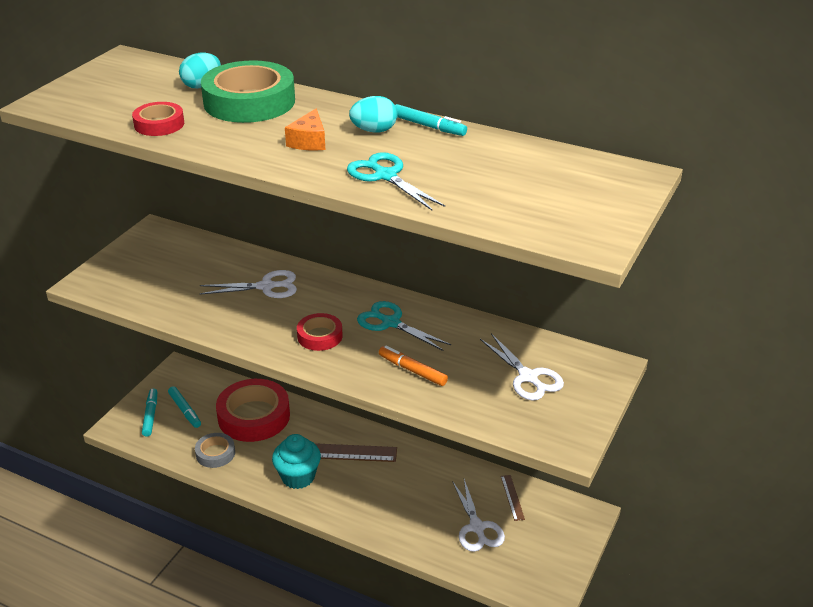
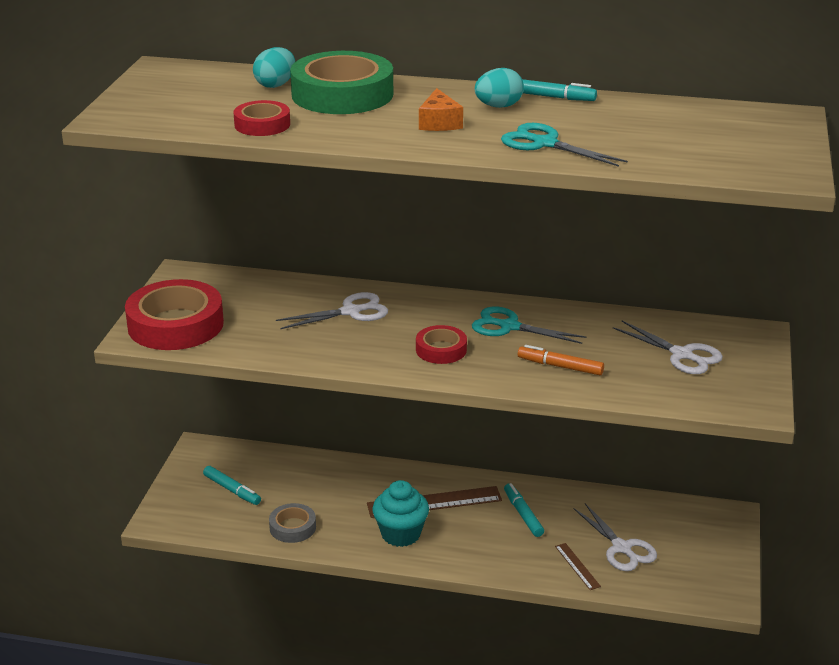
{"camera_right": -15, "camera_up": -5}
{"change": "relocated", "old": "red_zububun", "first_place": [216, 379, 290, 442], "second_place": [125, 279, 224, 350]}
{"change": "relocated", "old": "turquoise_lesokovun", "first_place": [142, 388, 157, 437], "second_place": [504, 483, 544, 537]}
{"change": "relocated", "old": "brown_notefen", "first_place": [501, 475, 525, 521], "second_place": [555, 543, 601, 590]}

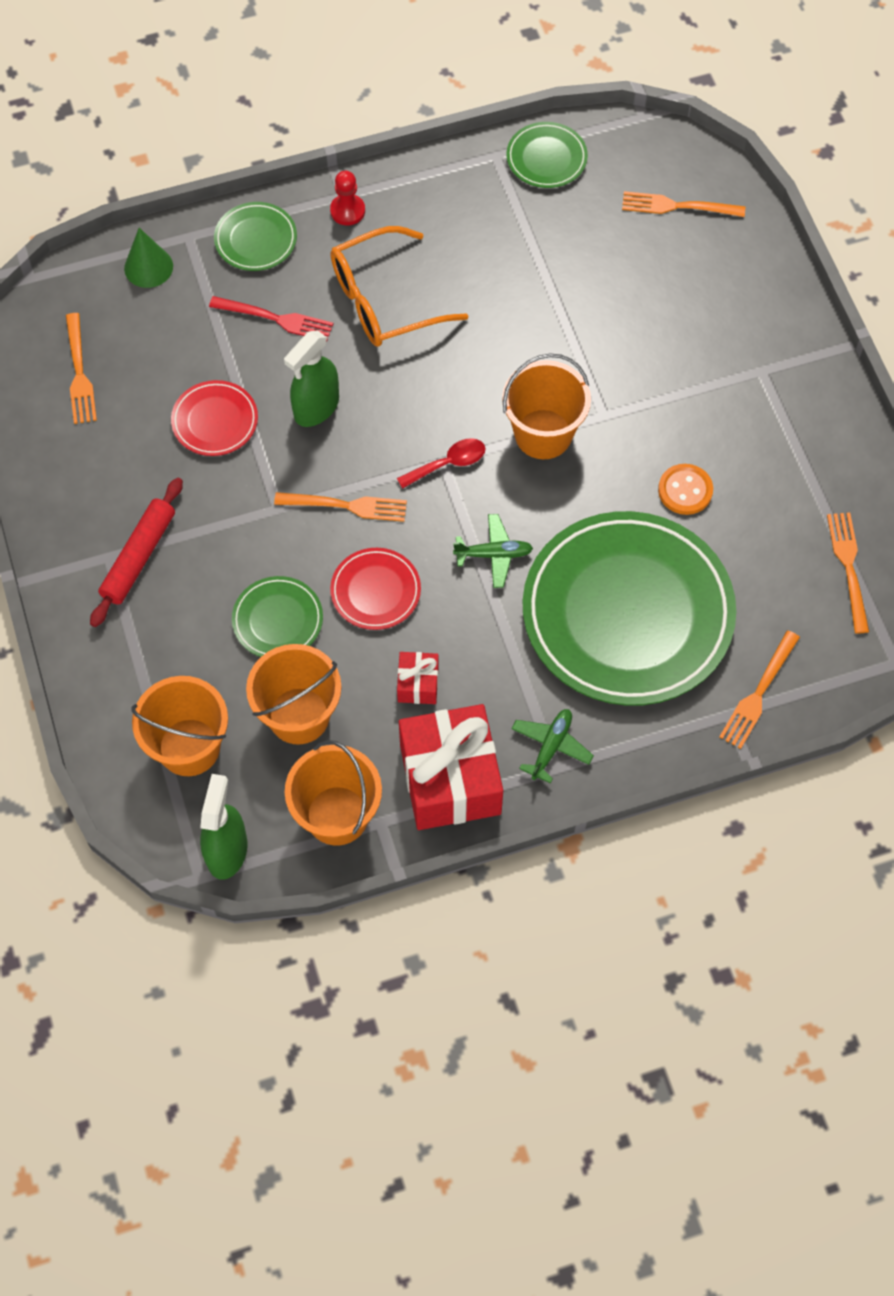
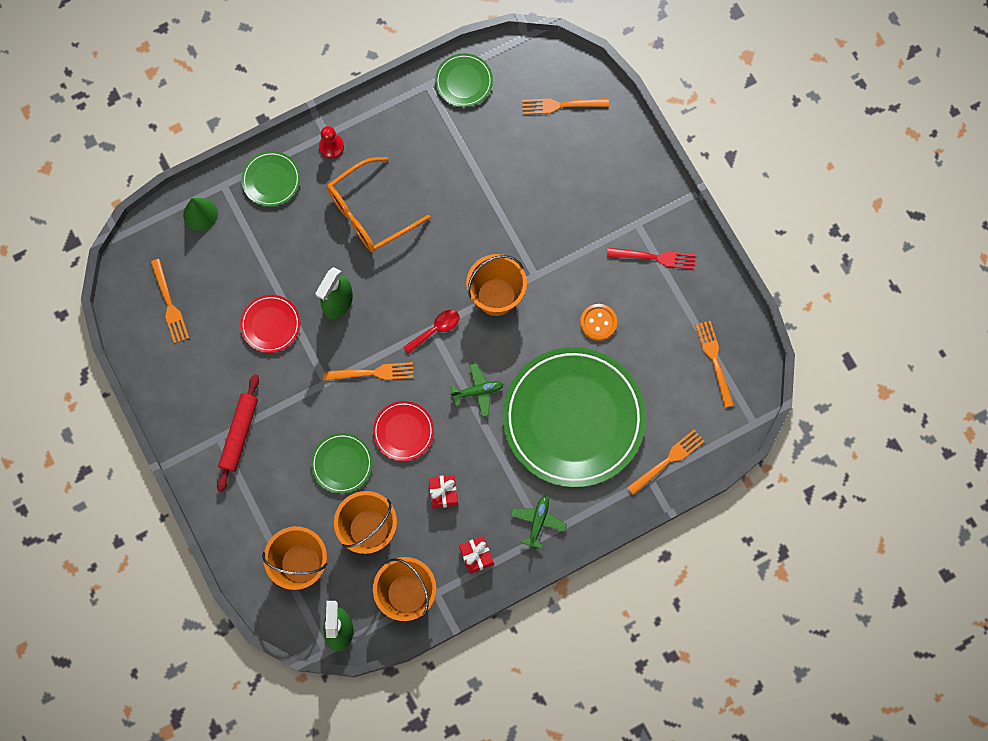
{"camera_right": -10, "camera_up": 10}
{"change": "size", "old": "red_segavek", "first_place": [399, 704, 503, 830], "second_place": [459, 536, 494, 574], "factor": 0.46}
{"change": "relocated", "old": "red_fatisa", "first_place": [209, 296, 334, 342], "second_place": [607, 248, 696, 269]}
{"change": "spun", "old": "orange_fatisa", "first_place": [719, 630, 800, 749], "second_place": [627, 429, 705, 495], "degrees": -150}

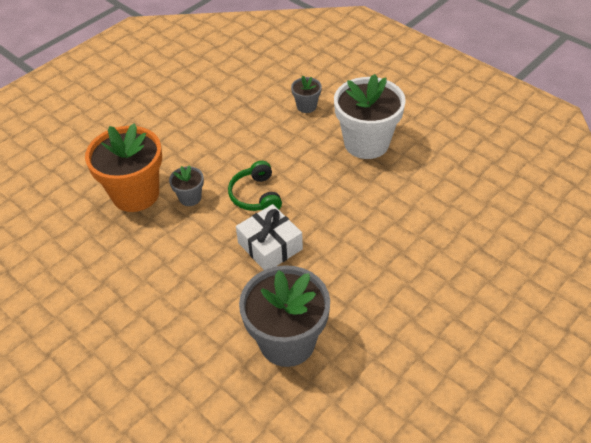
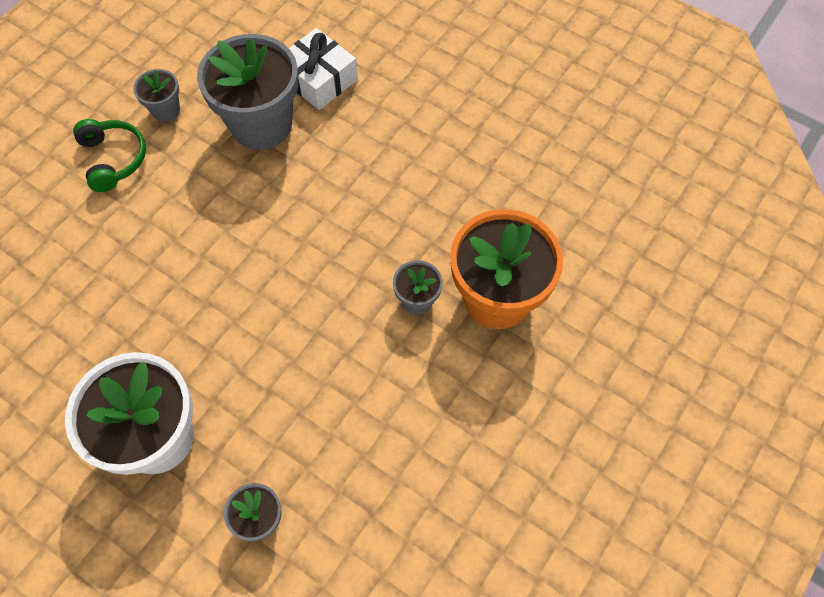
{"camera_right": 170, "camera_up": 15}
{"change": "relocated", "old": "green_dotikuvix", "first_place": [228, 161, 282, 211], "second_place": [73, 119, 146, 192]}
{"change": "appeared", "new": "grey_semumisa", "second_place": [133, 69, 180, 121]}
{"change": "relocated", "old": "white_segavek", "first_place": [236, 204, 303, 270], "second_place": [289, 28, 358, 110]}

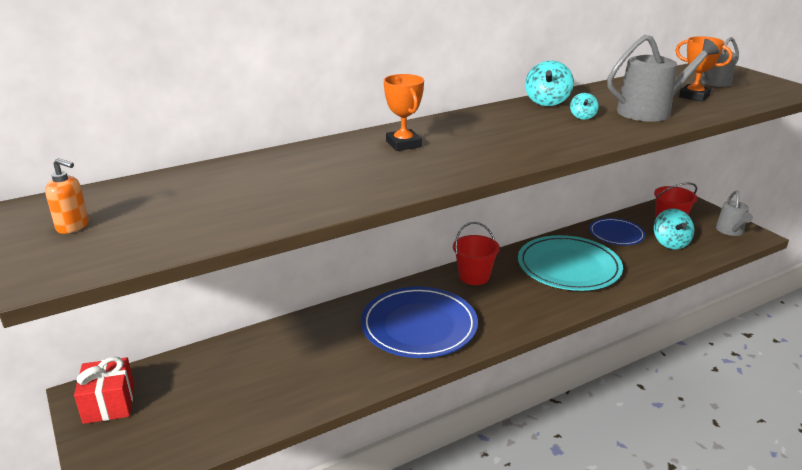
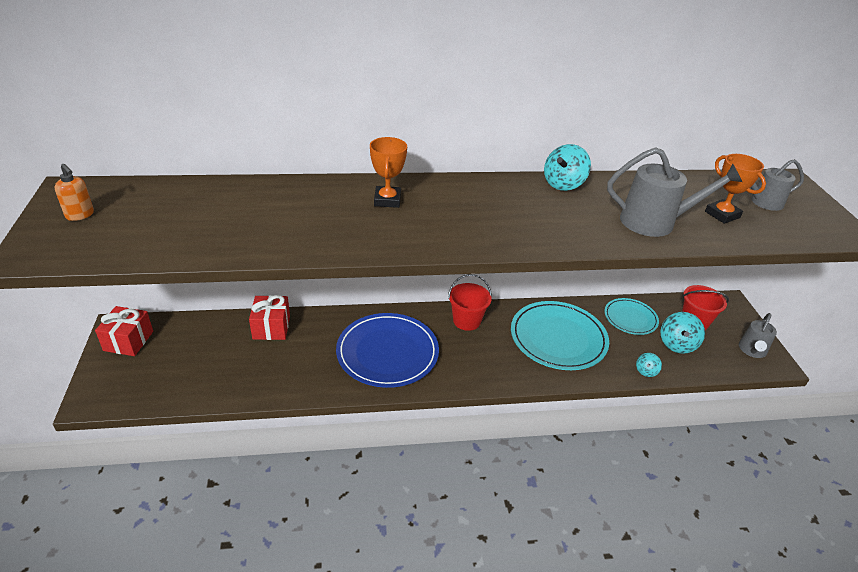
{"camera_right": 20, "camera_up": 10}
{"change": "appeared", "new": "red_segavek", "second_place": [249, 295, 290, 340]}
{"change": "colour", "old": "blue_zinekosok", "new": "turquoise_zinekosok", "first_place": [589, 218, 646, 245], "second_place": [604, 298, 659, 335]}
{"change": "relocated", "old": "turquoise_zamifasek", "first_place": [570, 93, 599, 120], "second_place": [636, 353, 662, 377]}

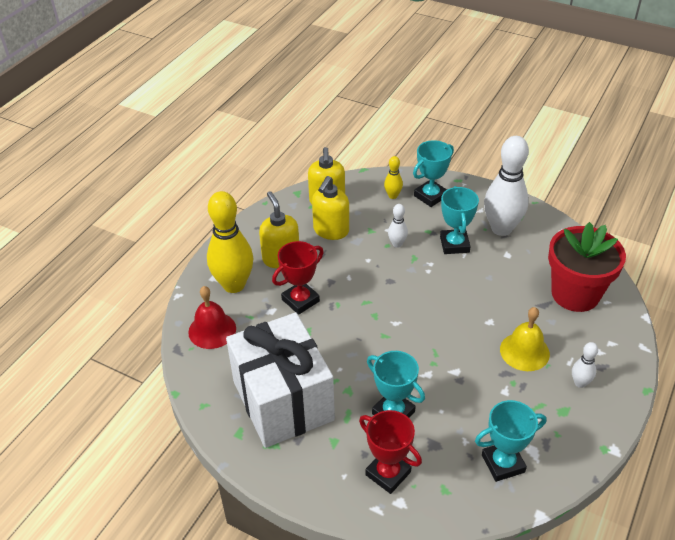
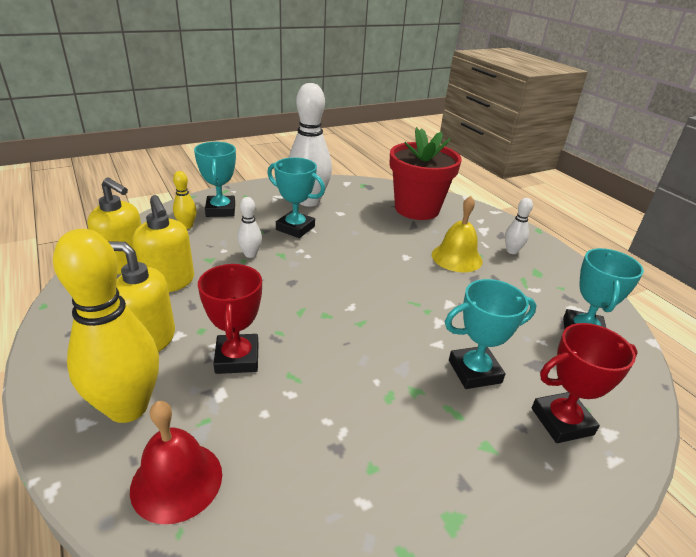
{"camera_right": -60, "camera_up": -10}
{"change": "missing", "old": "white_segavek", "first_place": [226, 312, 335, 448]}

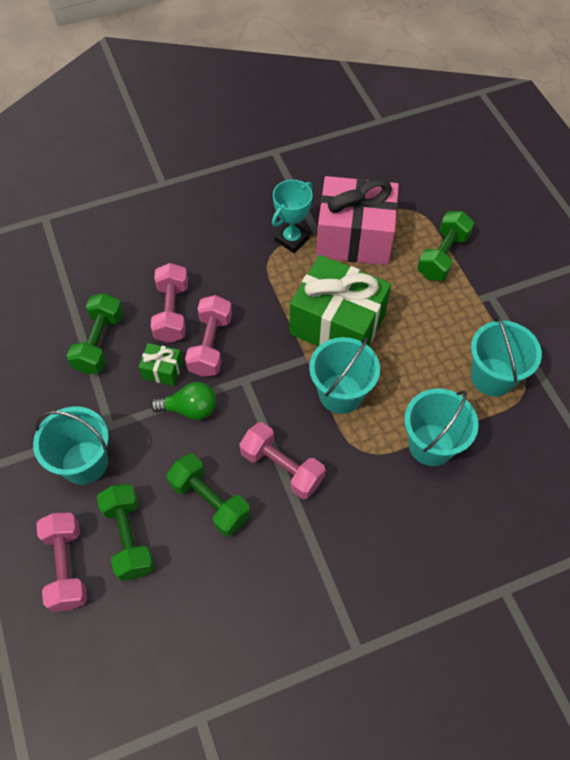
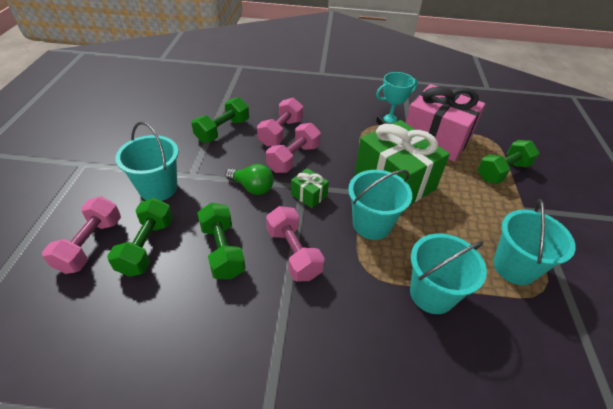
{"camera_right": 25, "camera_up": -15}
{"change": "relocated", "old": "green_segavek", "first_place": [139, 343, 183, 386], "second_place": [291, 168, 329, 208]}

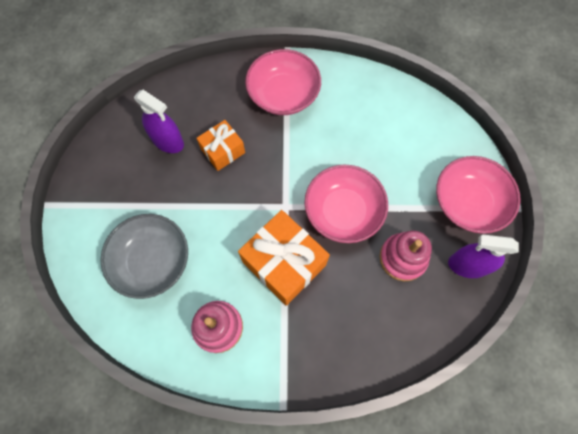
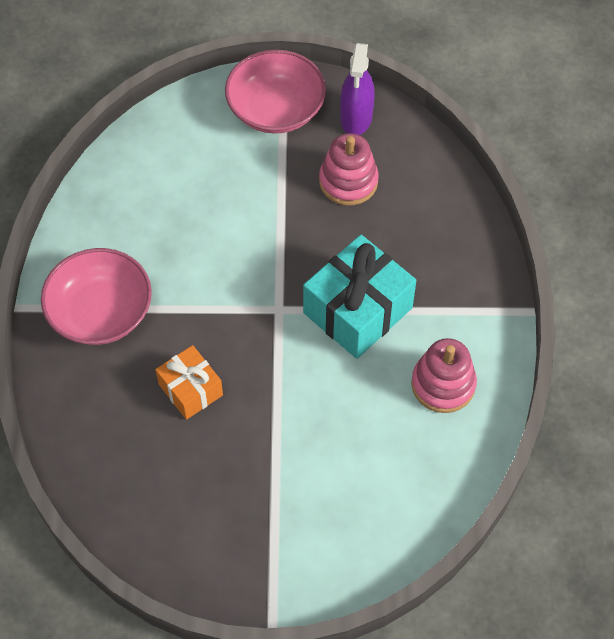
{"camera_right": -90, "camera_up": -10}
{"change": "colour", "old": "orange_segavek", "new": "turquoise_segavek", "first_place": [238, 210, 330, 306], "second_place": [303, 235, 416, 359]}
{"change": "missing", "old": "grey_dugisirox", "first_place": [100, 214, 188, 299]}
{"change": "missing", "old": "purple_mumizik", "first_place": [134, 90, 184, 153]}
{"change": "missing", "old": "pink_dugisirox", "first_place": [304, 165, 388, 243]}

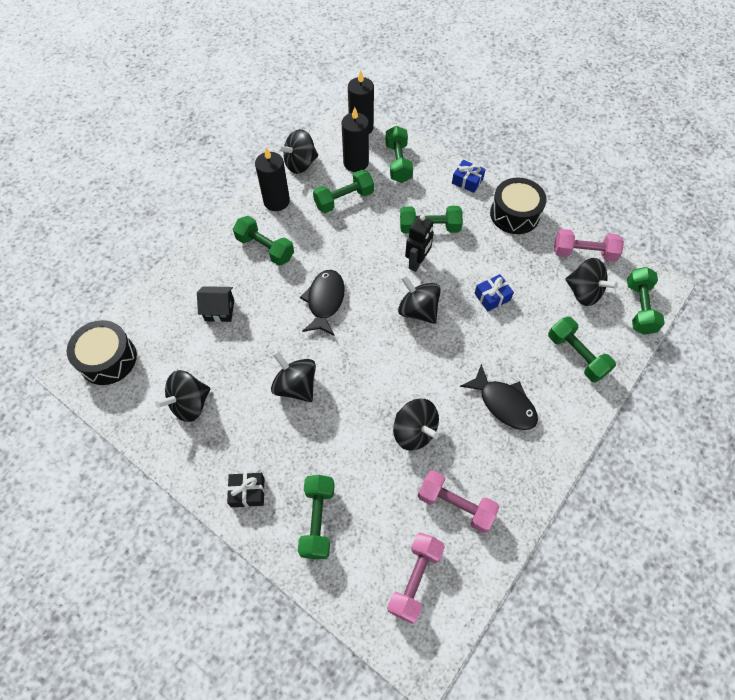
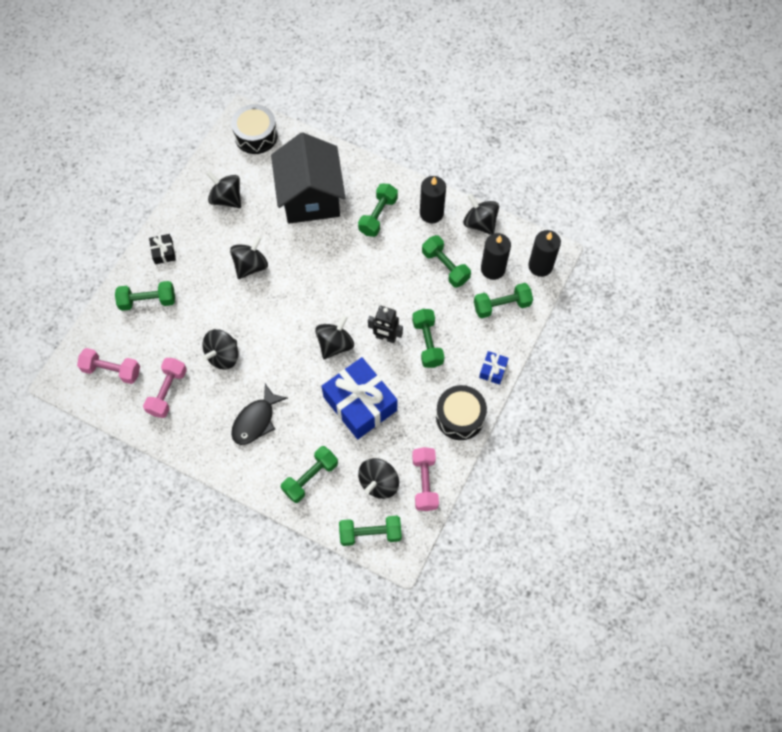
{"camera_right": 80, "camera_up": 5}
{"change": "size", "old": "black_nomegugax", "first_place": [197, 286, 234, 322], "second_place": [271, 132, 345, 224], "factor": 2.47}
{"change": "size", "old": "blue_segavek", "first_place": [474, 274, 514, 311], "second_place": [322, 357, 397, 439], "factor": 2.27}
{"change": "missing", "old": "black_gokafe", "first_place": [300, 270, 345, 336]}

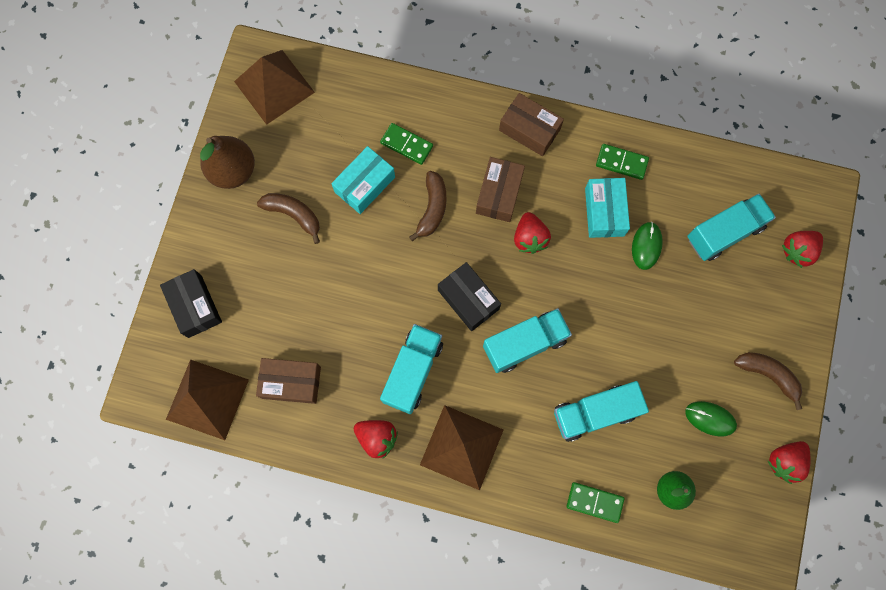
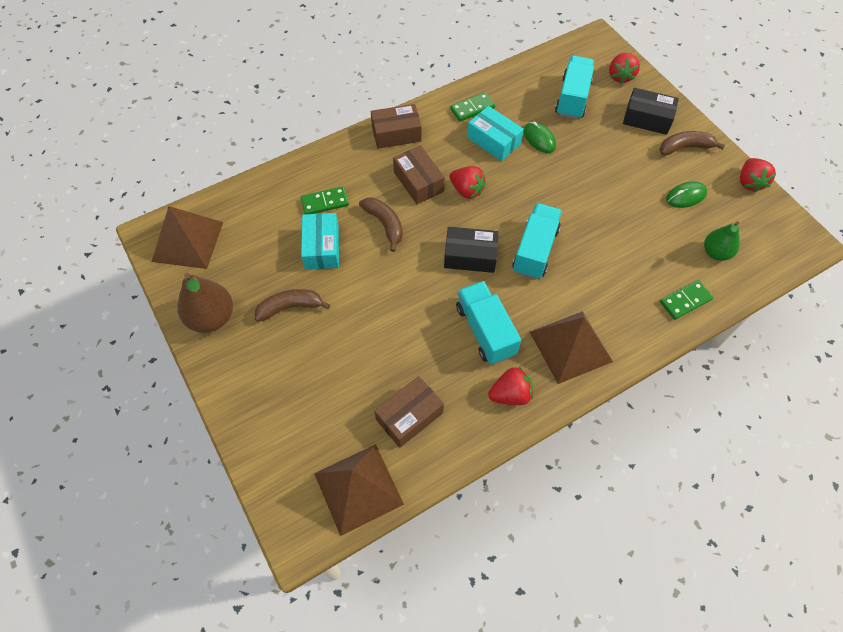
{"camera_right": -45, "camera_up": -15}
{"change": "relocated", "old": "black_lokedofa", "first_place": [160, 269, 222, 338], "second_place": [623, 88, 679, 135]}
{"change": "missing", "old": "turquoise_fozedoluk", "first_place": [554, 381, 649, 442]}

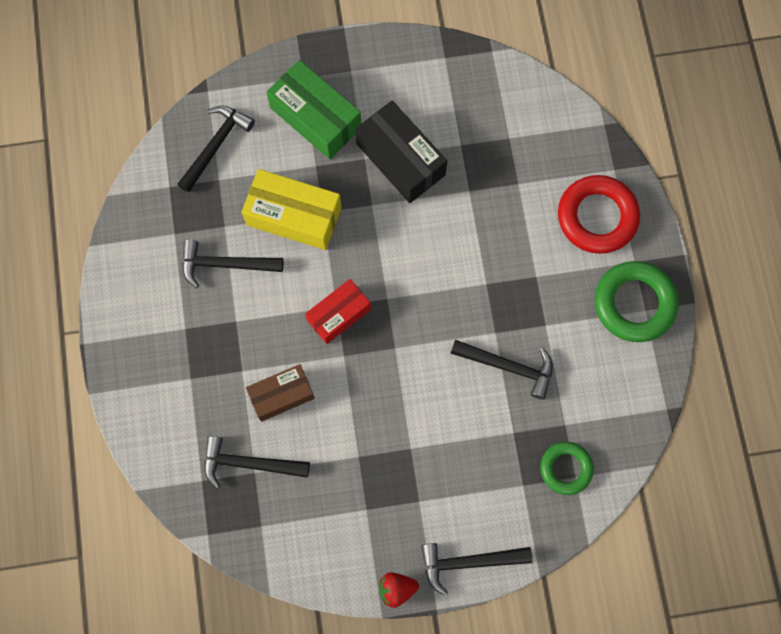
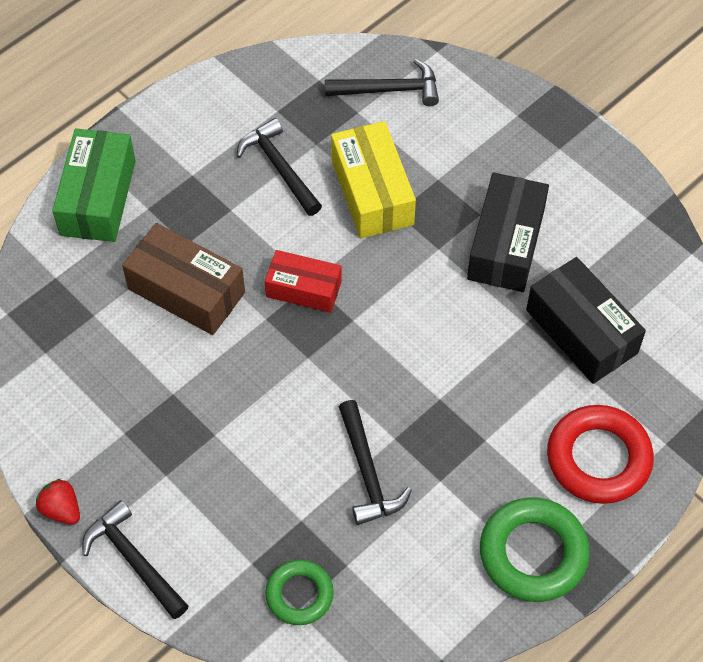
{"camera_right": 55, "camera_up": -15}
{"change": "relocated", "old": "green_lokedofa", "first_place": [267, 60, 361, 159], "second_place": [52, 129, 136, 242]}
{"change": "size", "old": "brown_lokedofa", "first_place": [246, 364, 315, 422], "second_place": [122, 223, 245, 335], "factor": 1.52}
{"change": "appeared", "new": "black_lokedofa", "second_place": [526, 257, 646, 384]}
{"change": "missing", "old": "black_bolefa", "first_place": [204, 436, 310, 489]}

